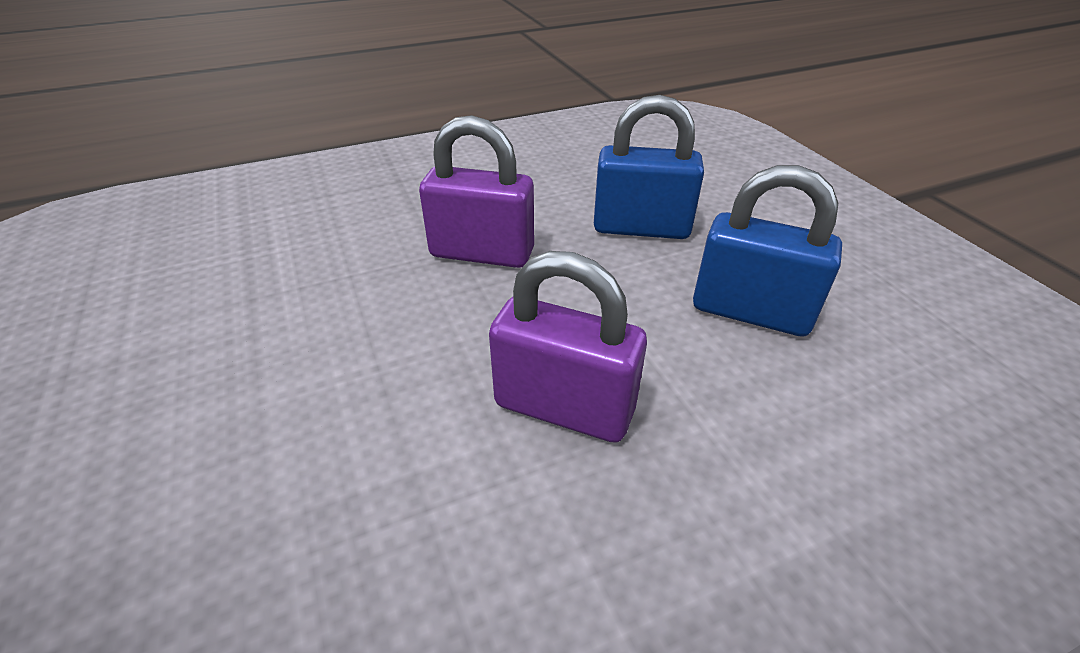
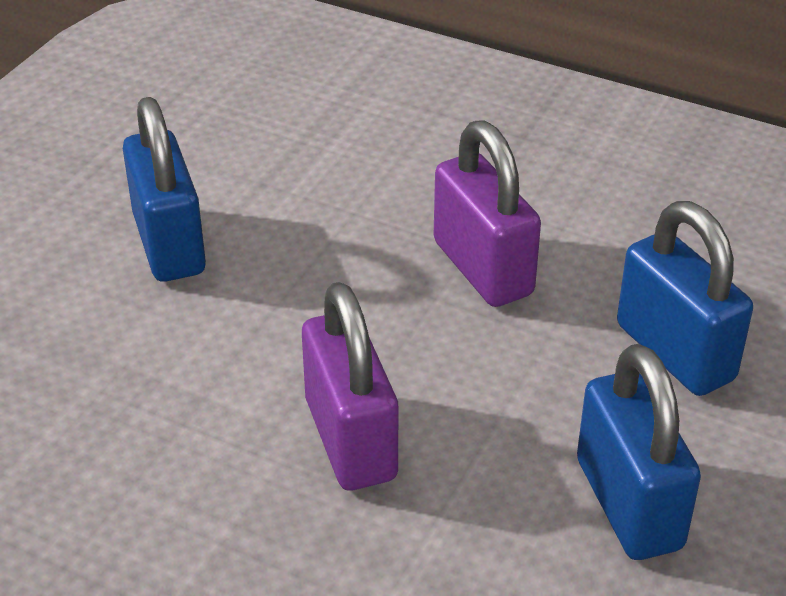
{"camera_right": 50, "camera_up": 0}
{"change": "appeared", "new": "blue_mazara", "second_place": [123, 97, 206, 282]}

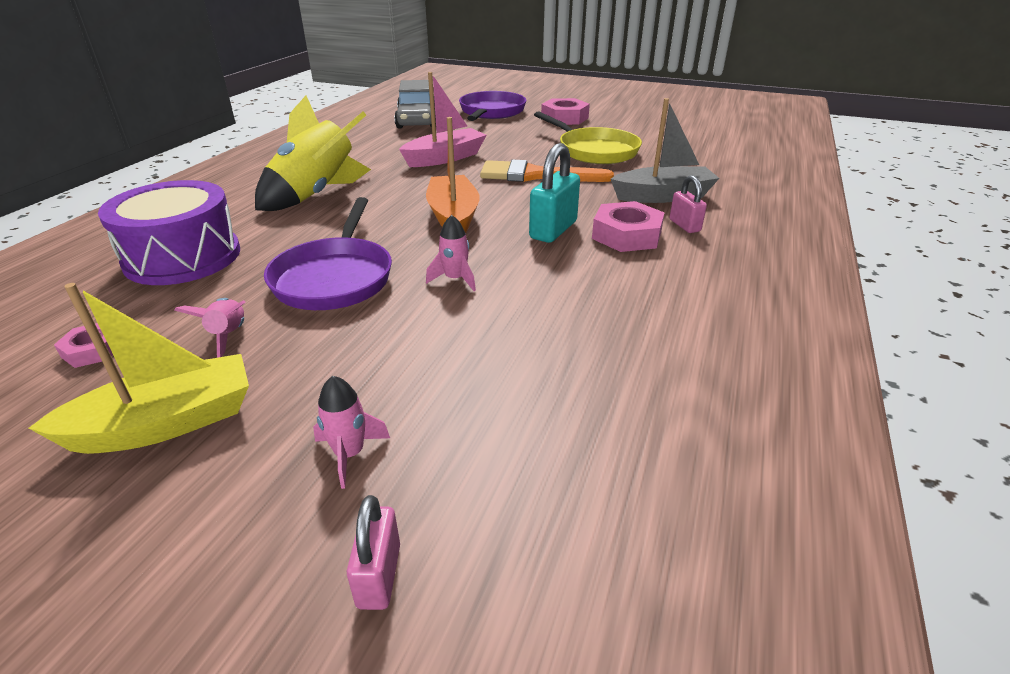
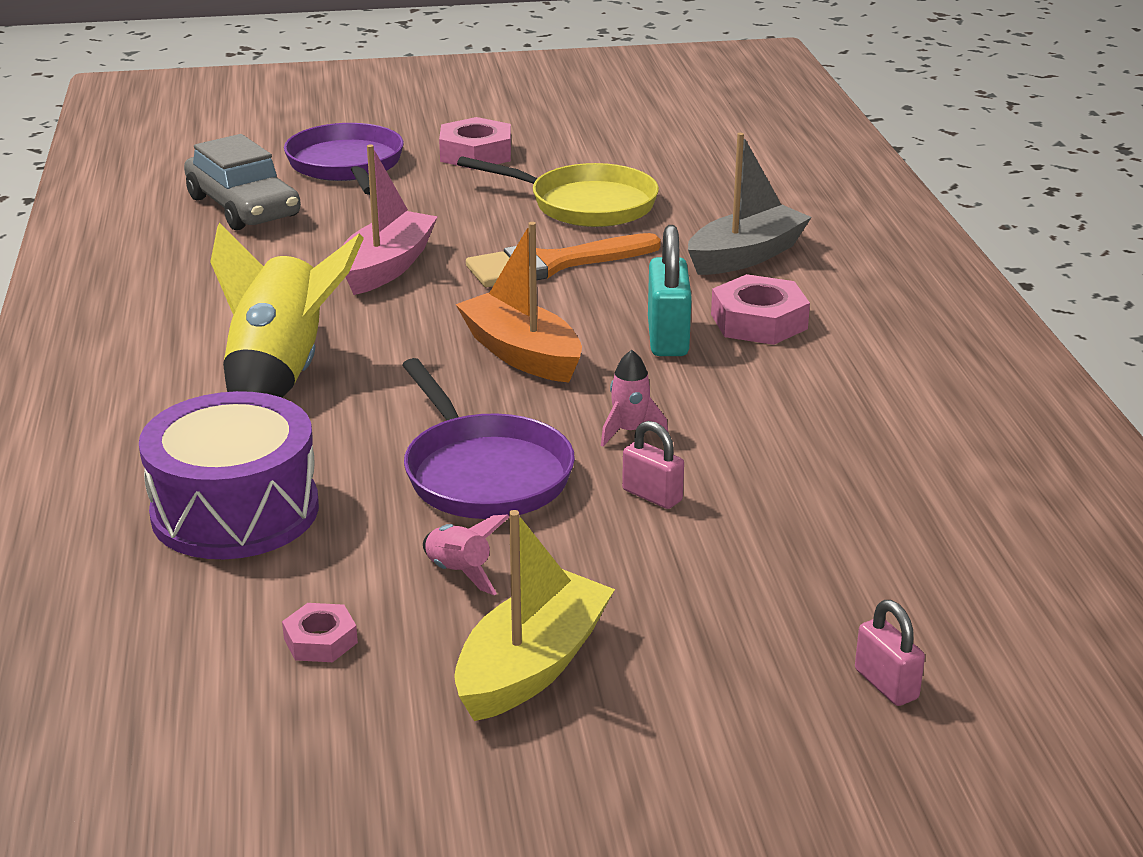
{"camera_right": -30, "camera_up": -5}
{"change": "relocated", "old": "pink_mazara", "first_place": [670, 175, 707, 233], "second_place": [622, 421, 684, 509]}
{"change": "missing", "old": "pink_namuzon", "first_place": [313, 376, 390, 489]}

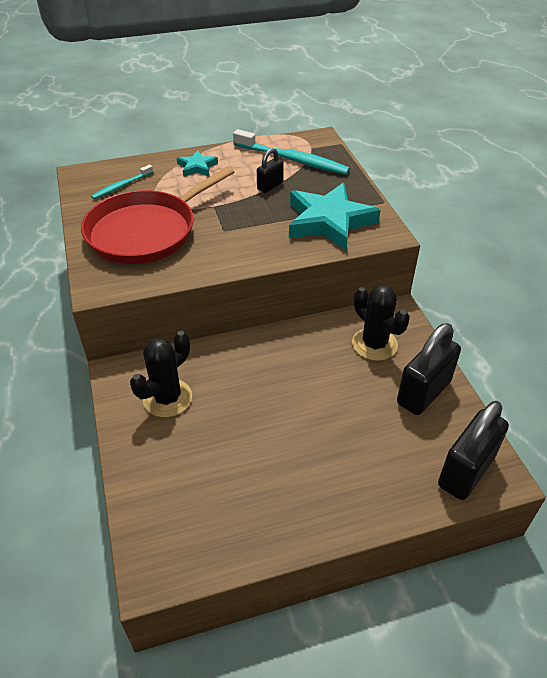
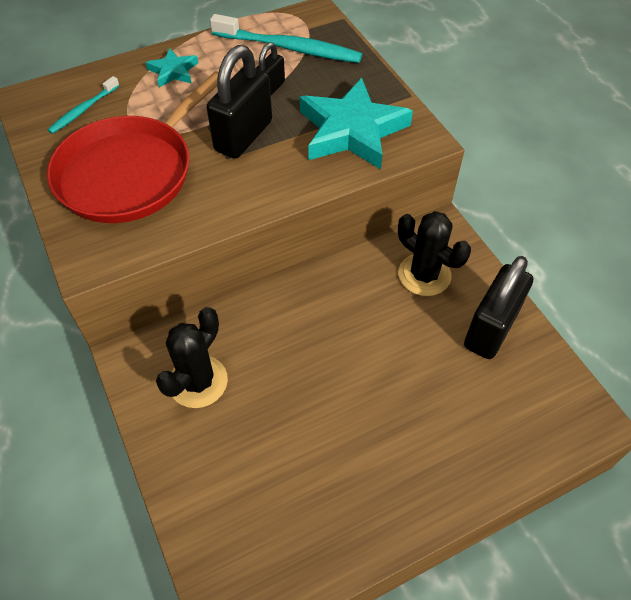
{"camera_right": -10, "camera_up": 10}
{"change": "relocated", "old": "black_mazara", "first_place": [438, 401, 509, 500], "second_place": [206, 45, 272, 159]}

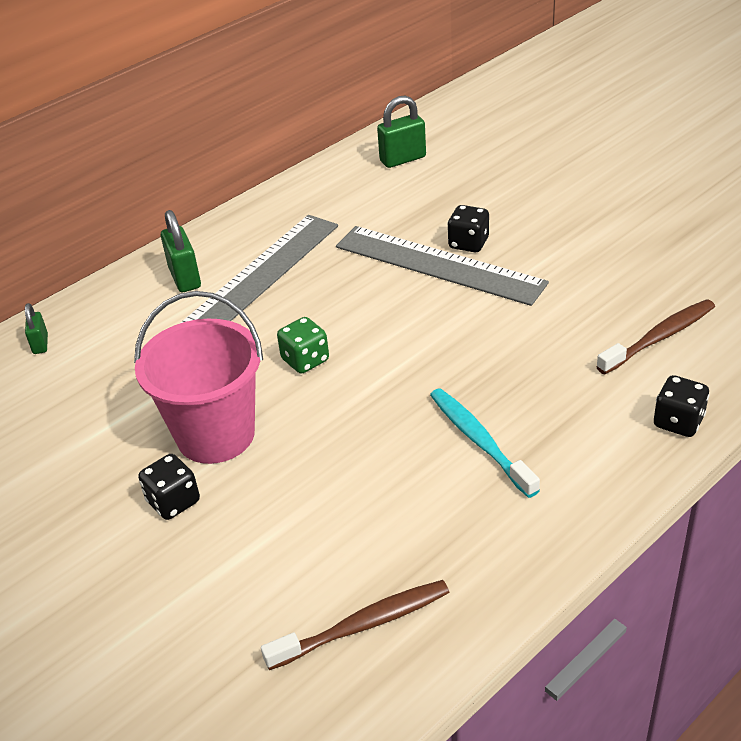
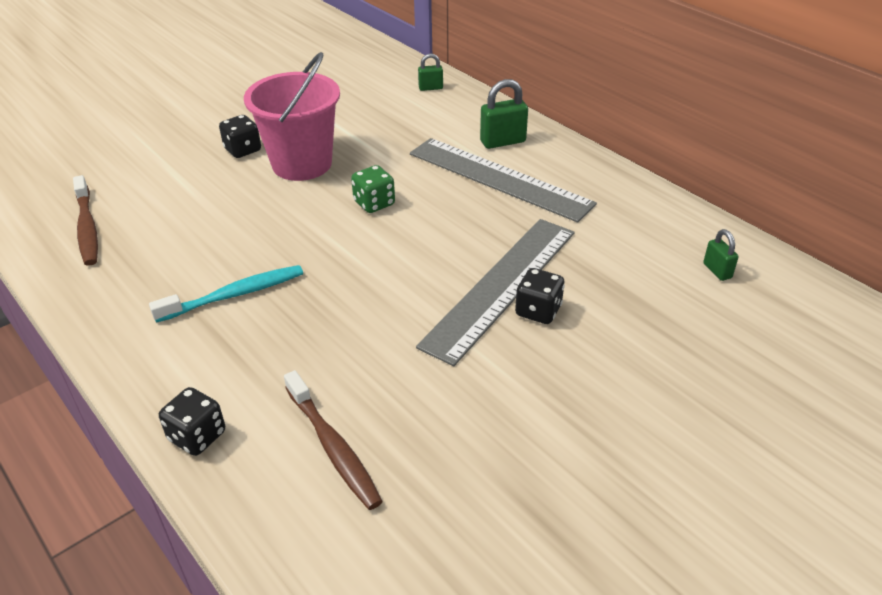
{"camera_right": 90, "camera_up": 0}
{"change": "size", "old": "green_mazara", "first_place": [377, 96, 426, 168], "second_place": [703, 229, 739, 281], "factor": 0.6}

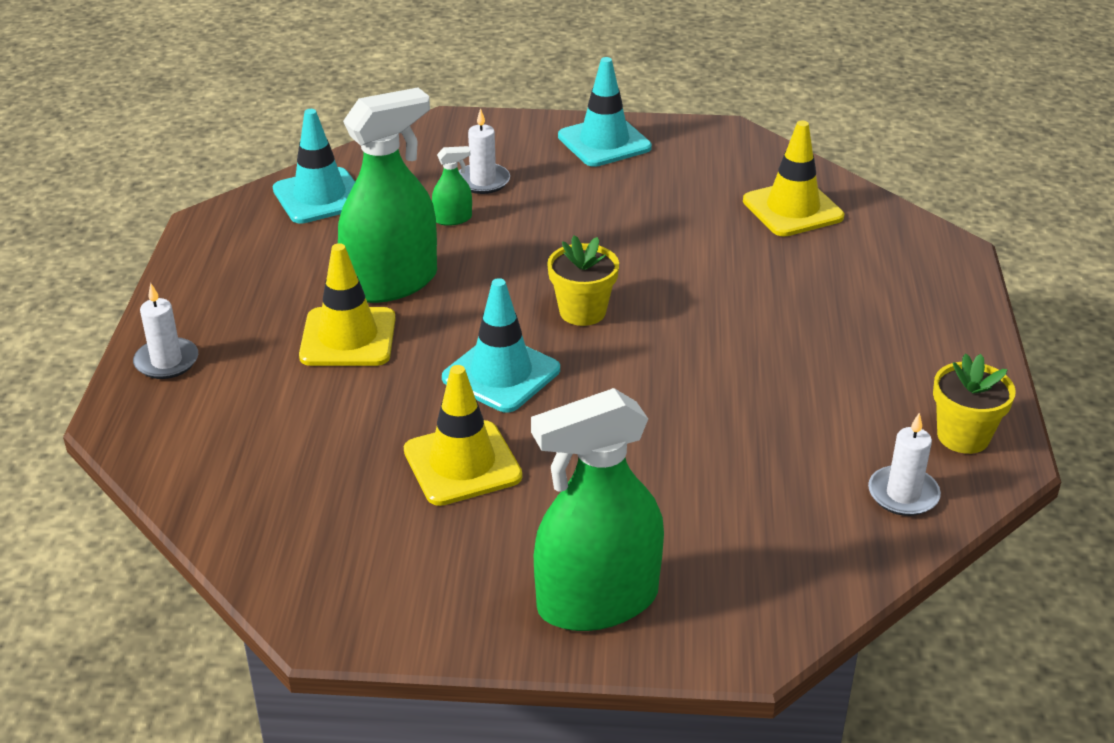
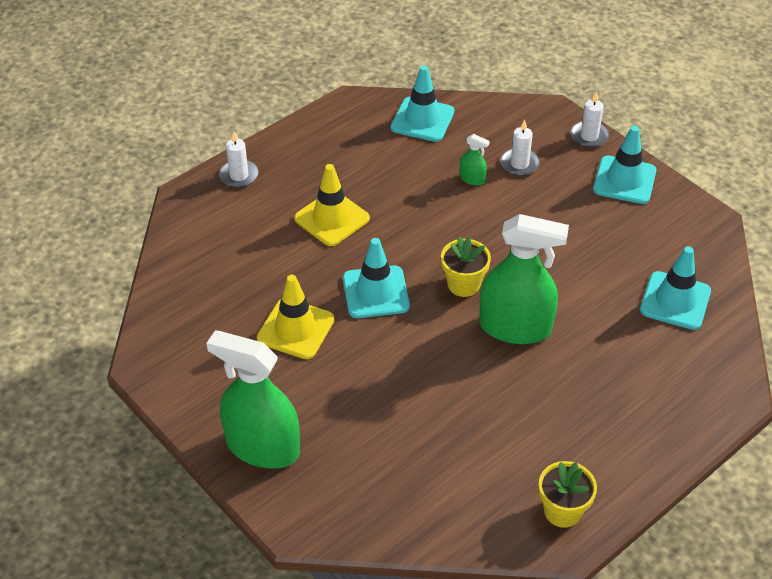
{"camera_right": 45, "camera_up": 10}
{"change": "relocated", "old": "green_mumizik", "first_place": [338, 87, 437, 303], "second_place": [479, 214, 569, 344]}
{"change": "relocated", "old": "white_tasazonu", "first_place": [868, 412, 941, 516], "second_place": [571, 92, 609, 148]}
{"change": "colour", "old": "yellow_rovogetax", "new": "turquoise_rovogetax", "first_place": [743, 121, 844, 237], "second_place": [640, 246, 711, 330]}

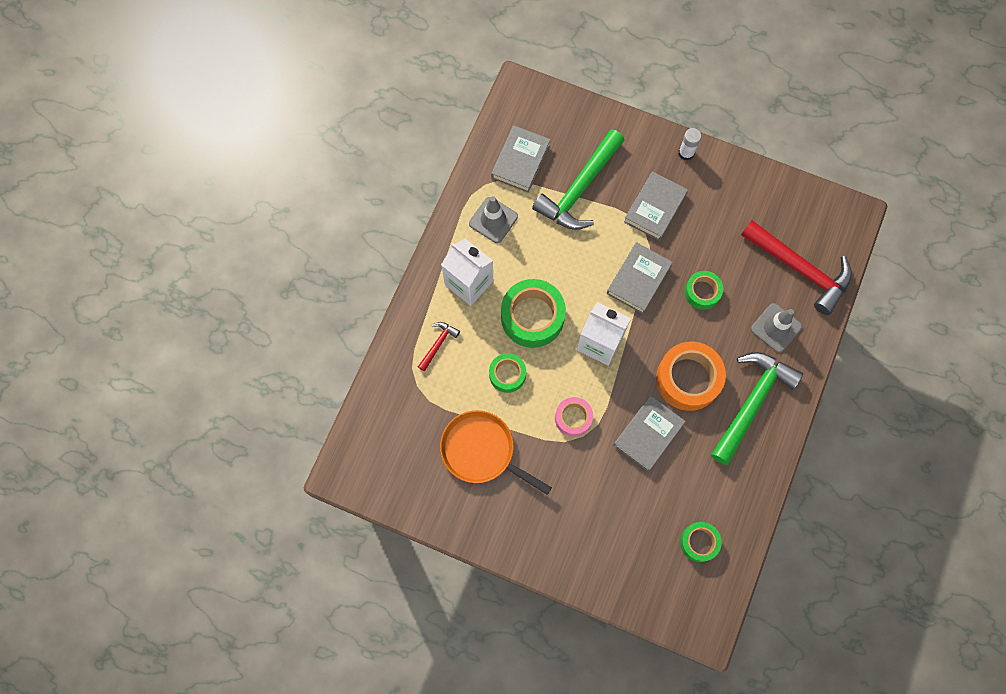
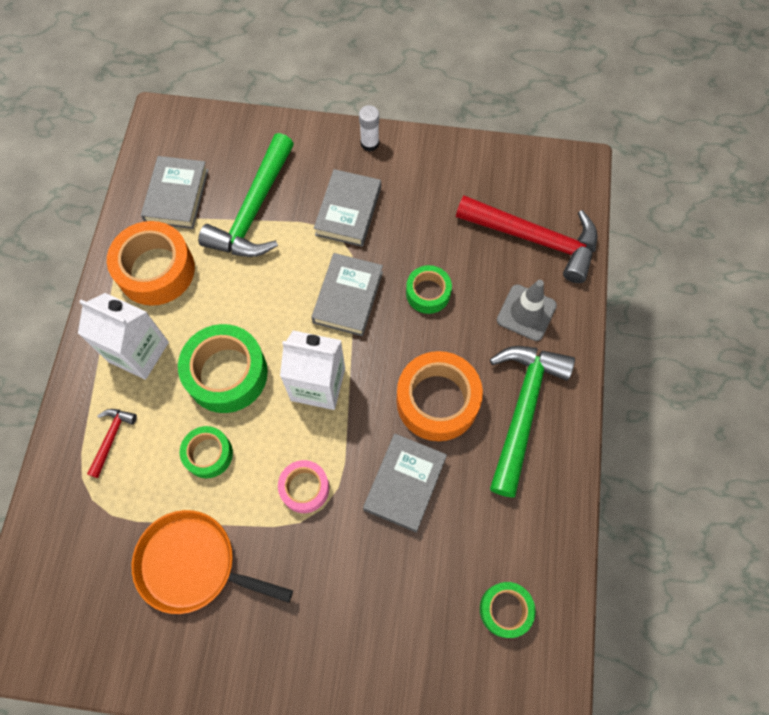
{"camera_right": -15, "camera_up": -5}
{"change": "exchanged", "old": "grey_rovogetax", "new": "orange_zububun", "first_place": [469, 196, 518, 243], "second_place": [107, 221, 195, 306]}

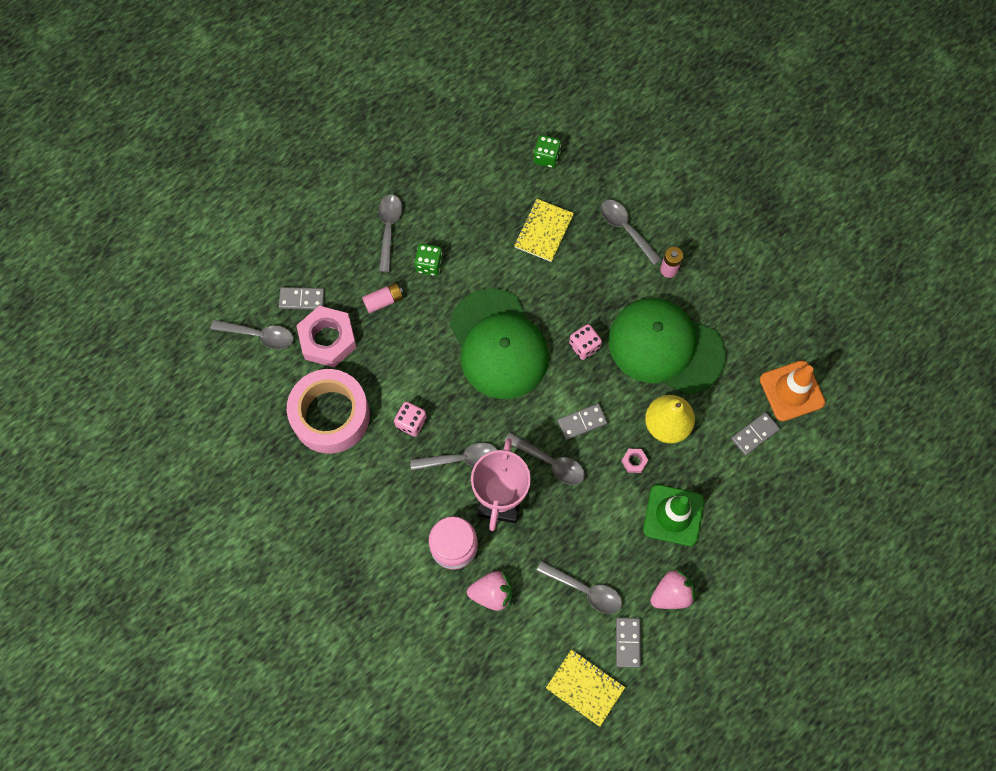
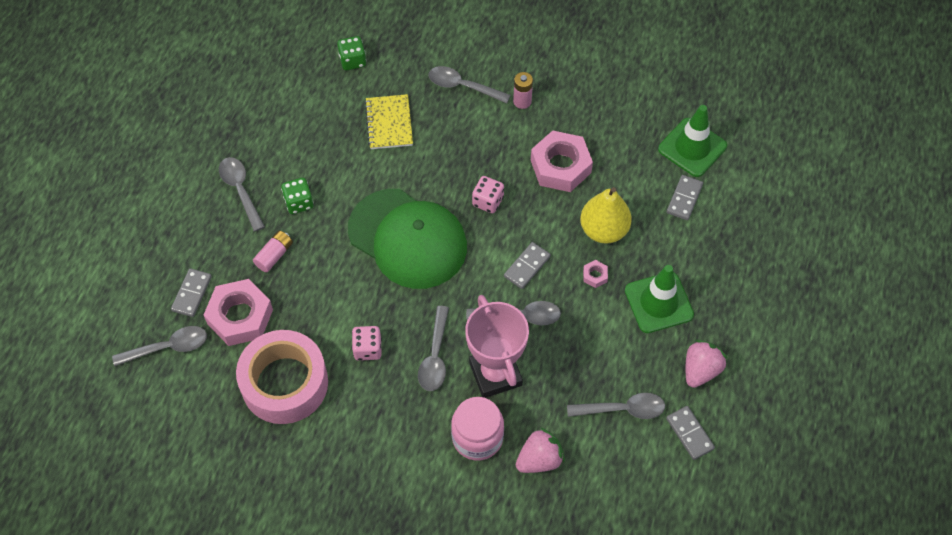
{"camera_right": -30, "camera_up": -10}
{"change": "spun", "old": "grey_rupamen", "first_place": [279, 287, 325, 310], "second_place": [171, 268, 212, 317], "degrees": -45}
{"change": "spun", "old": "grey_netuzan", "first_place": [410, 443, 497, 471], "second_place": [418, 306, 449, 391], "degrees": 135}
{"change": "exchanged", "old": "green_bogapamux", "new": "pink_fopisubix", "first_place": [608, 298, 726, 395], "second_place": [531, 130, 593, 192]}
{"change": "colour", "old": "orange_rovogetax", "new": "green_rovogetax", "first_place": [760, 360, 825, 421], "second_place": [658, 105, 727, 177]}
{"change": "missing", "old": "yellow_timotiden", "first_place": [546, 649, 625, 727]}

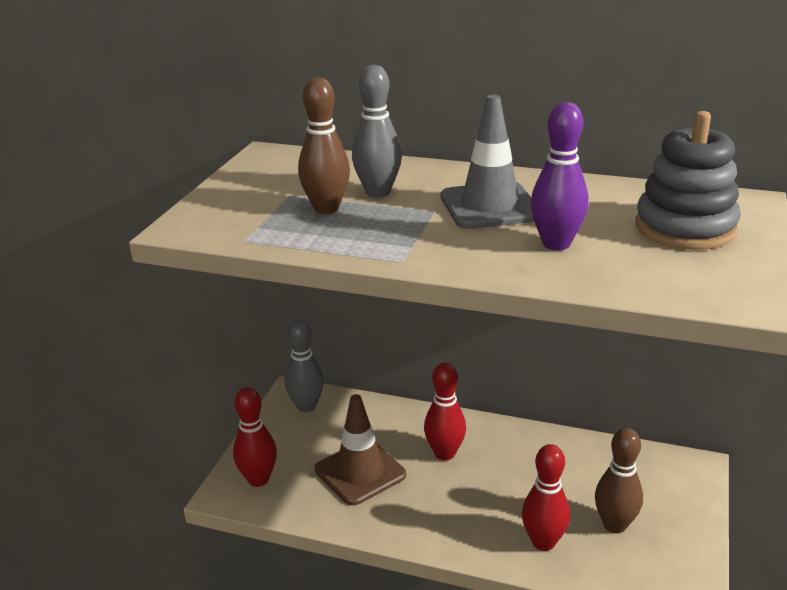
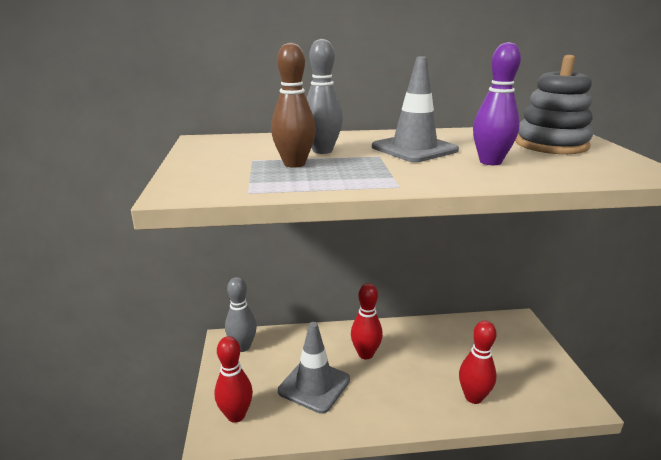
{"camera_right": -25, "camera_up": -5}
{"change": "colour", "old": "brown_rovogetax", "new": "grey_rovogetax", "first_place": [315, 394, 406, 506], "second_place": [278, 322, 350, 414]}
{"change": "missing", "old": "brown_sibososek", "first_place": [595, 428, 643, 533]}

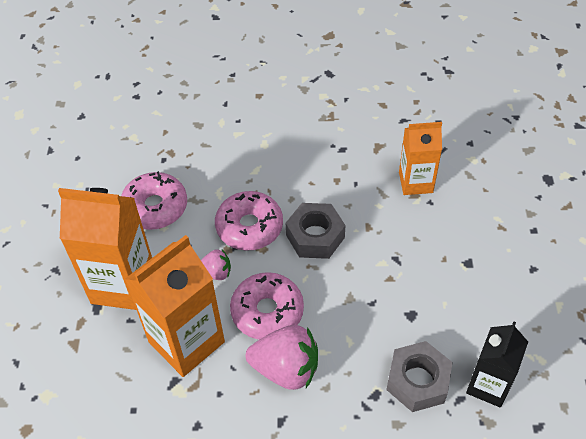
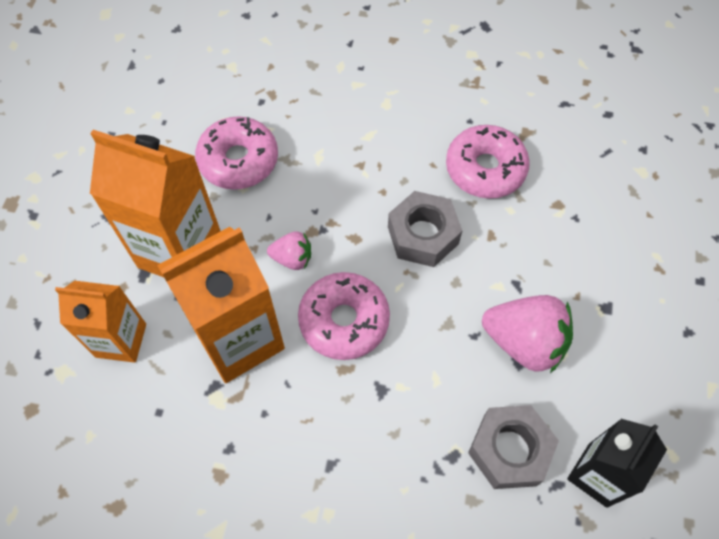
{"camera_right": 10, "camera_up": 10}
{"change": "relocated", "old": "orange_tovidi", "first_place": [399, 122, 442, 195], "second_place": [55, 281, 146, 363]}
{"change": "relocated", "old": "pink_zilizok", "first_place": [215, 191, 283, 251], "second_place": [446, 125, 530, 199]}
{"change": "relocated", "old": "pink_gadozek", "first_place": [246, 325, 318, 390], "second_place": [482, 295, 573, 373]}

